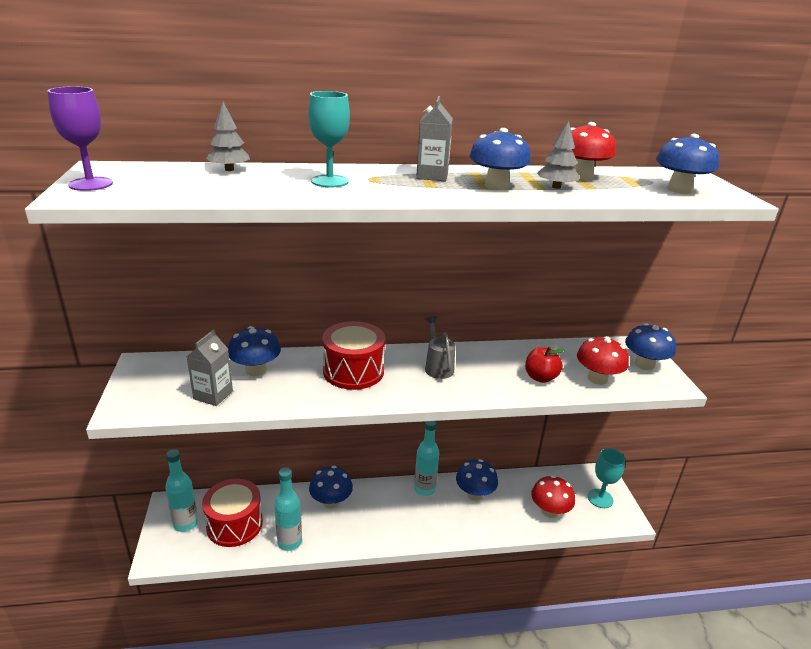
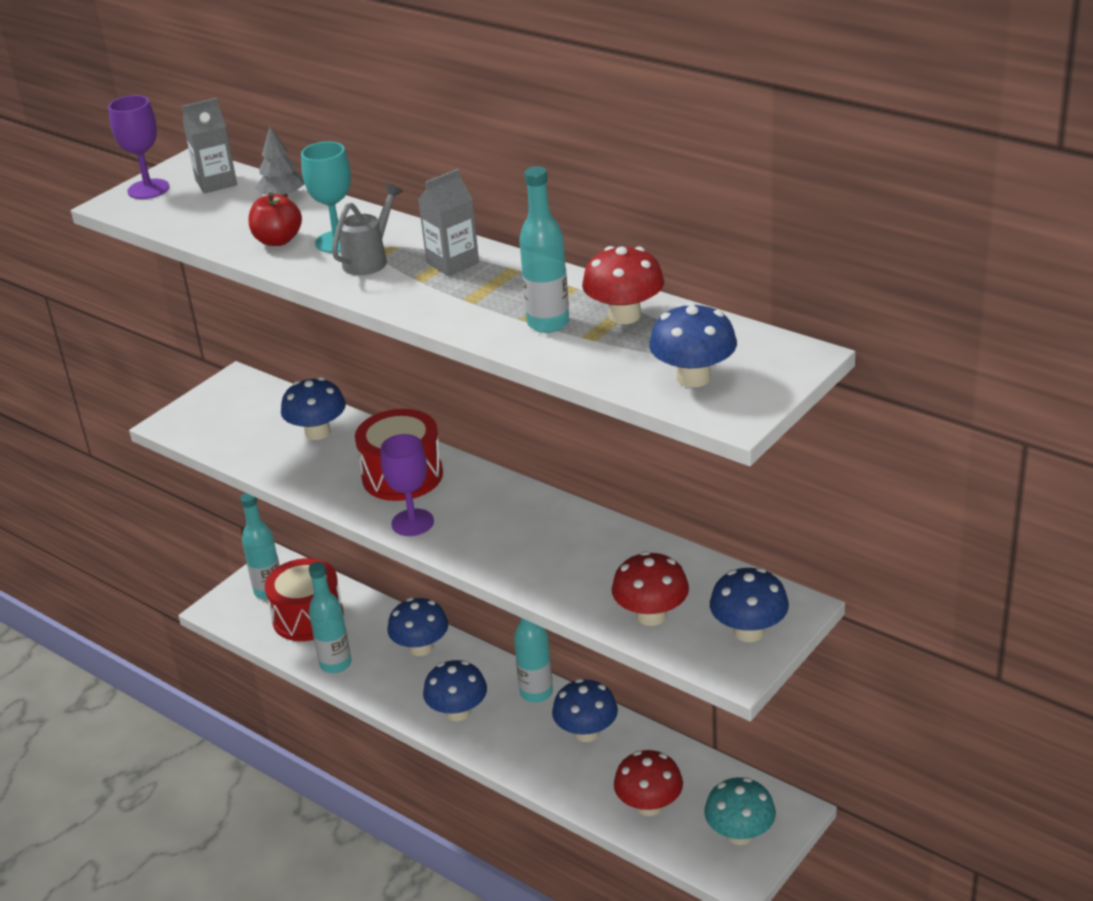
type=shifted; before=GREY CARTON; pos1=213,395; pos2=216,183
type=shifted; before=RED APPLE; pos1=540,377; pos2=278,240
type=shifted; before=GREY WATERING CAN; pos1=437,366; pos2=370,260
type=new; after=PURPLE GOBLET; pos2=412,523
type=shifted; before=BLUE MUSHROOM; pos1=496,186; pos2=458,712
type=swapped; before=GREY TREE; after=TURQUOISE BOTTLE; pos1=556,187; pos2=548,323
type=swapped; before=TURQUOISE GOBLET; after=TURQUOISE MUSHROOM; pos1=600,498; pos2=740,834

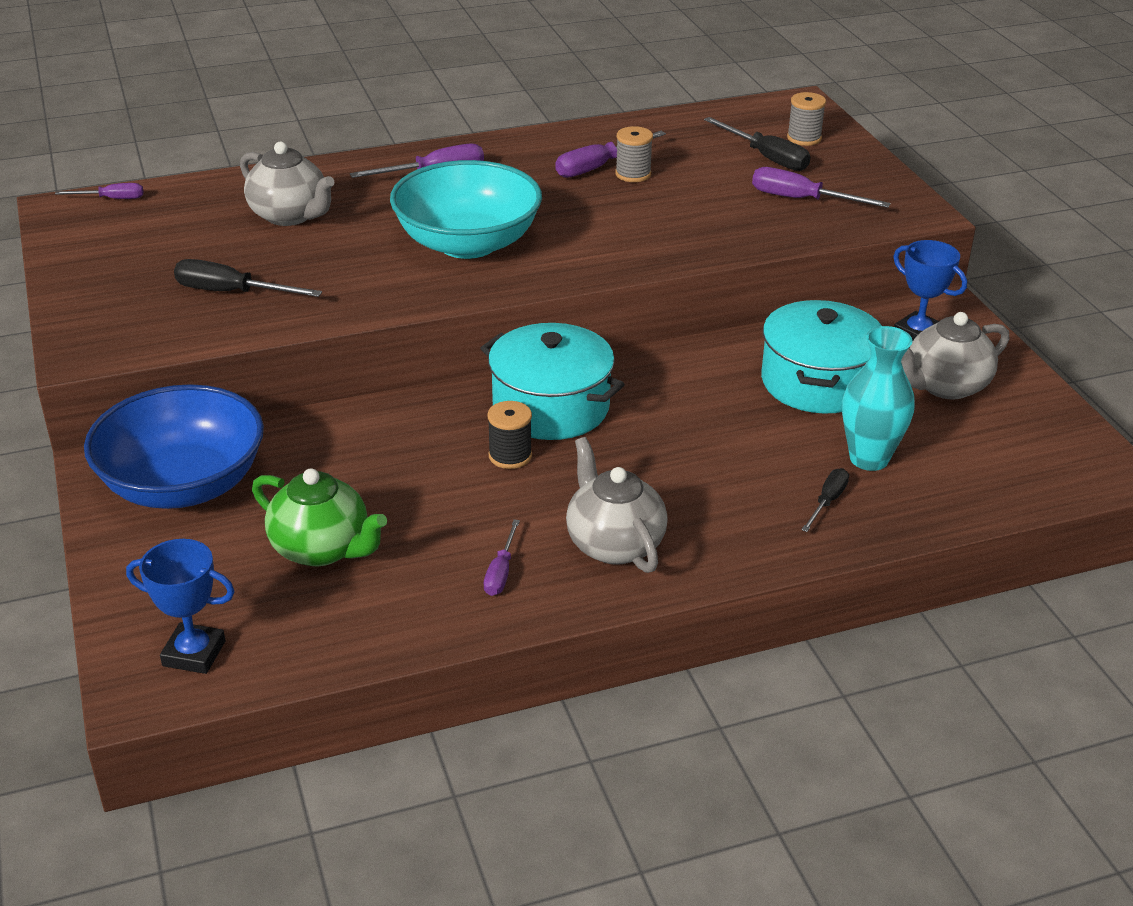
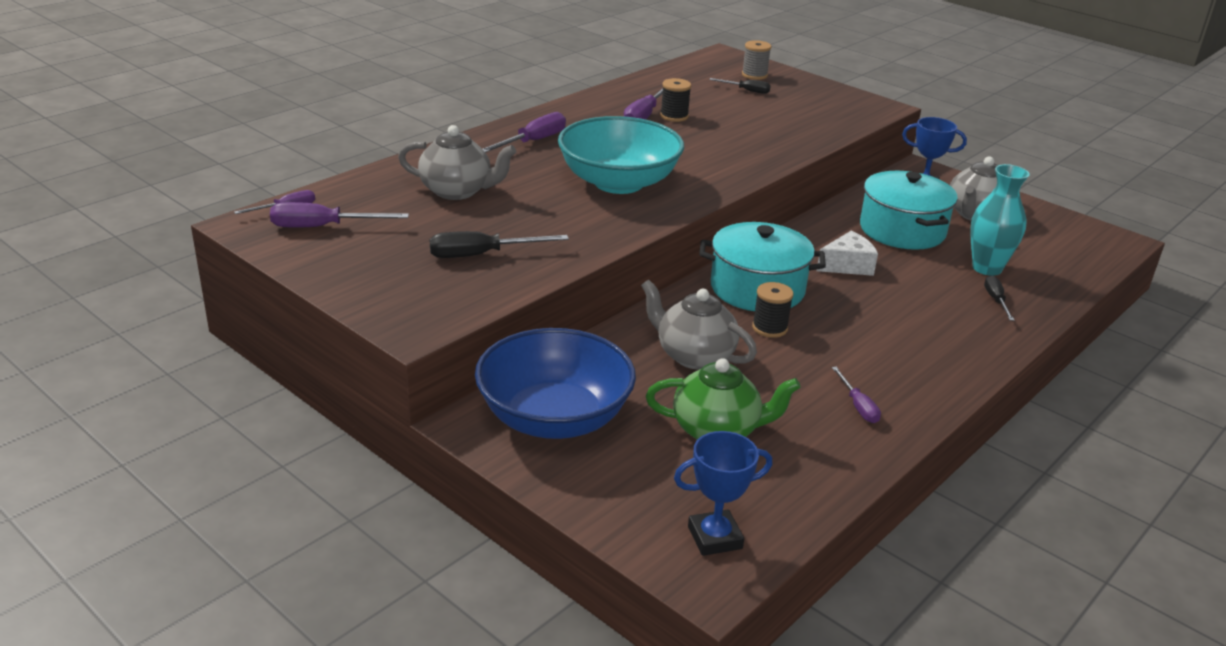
type=shifted; before=PURPLE SCREWDRIVER; pos1=802,200; pos2=323,227
type=shifted; before=GREY TEAPOT; pos1=614,544; pos2=694,356
type=repainted; before=GREY SPOOL; after=BLACK SPOOL; pos1=633,174; pos2=674,116
type=scaled; before=BLACK SCREWDRIVER; pos1=766,157; pos2=746,90; scale=0.61
type=new; after=WHITE CHEESE; pos2=847,265

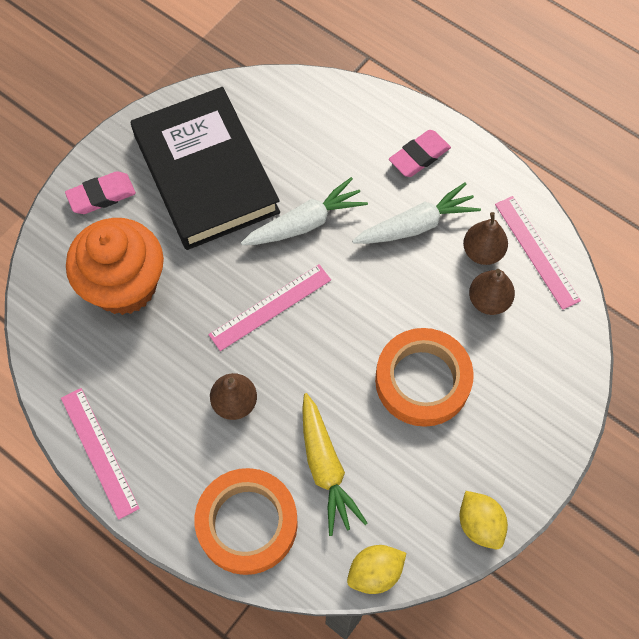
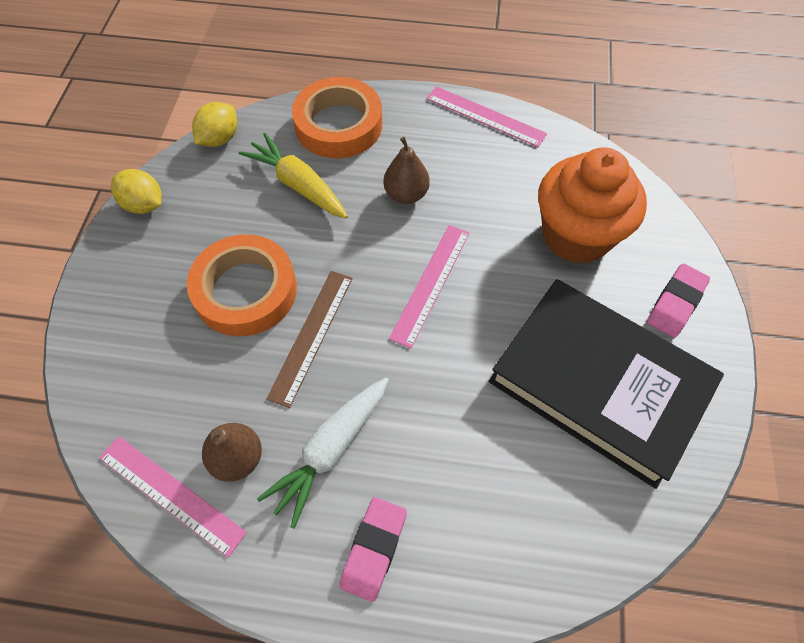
type=new; after=BROWN RULER; pos2=311,336
type=gone; before=WHITE CARROT; pos1=305,223
type=gone; before=BROWN PEAR; pos1=488,300

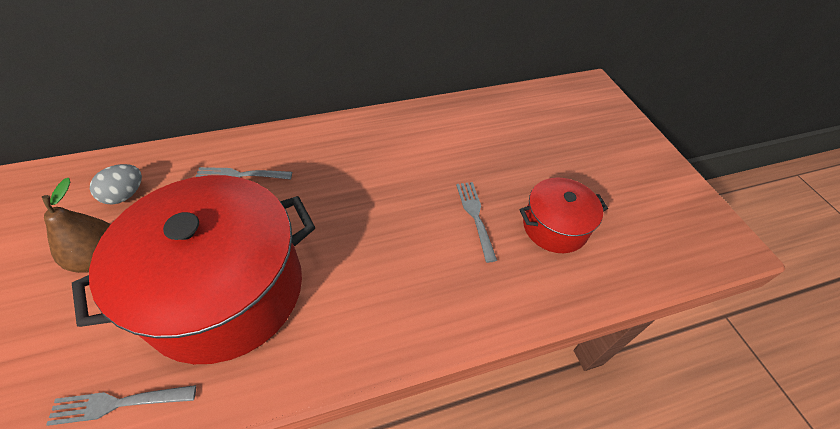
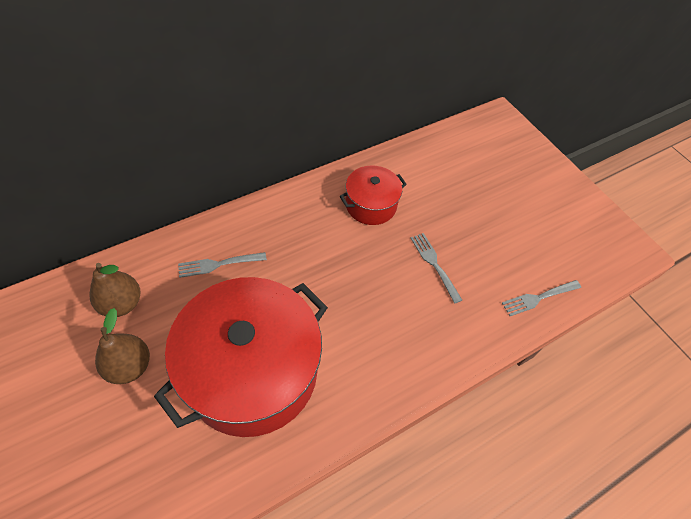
type=swapped; before=GREY EGG; after=BROWN PEAR; pos1=125,195; pos2=121,303
type=shifted; before=RED POT; pos1=555,227; pos2=371,205
type=shifted; before=GREY FORK; pos1=118,403; pos2=538,298

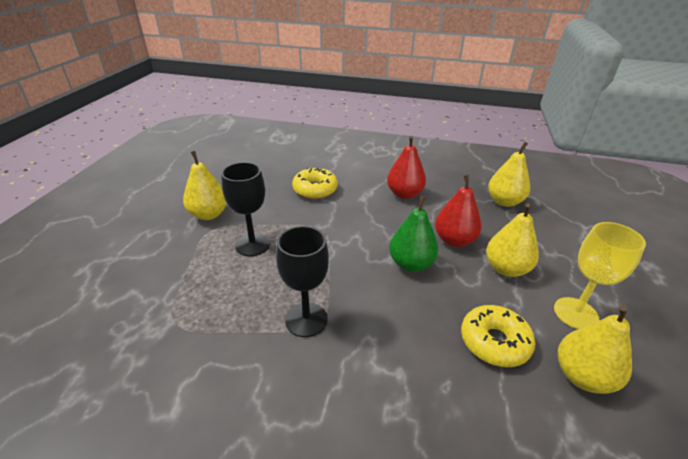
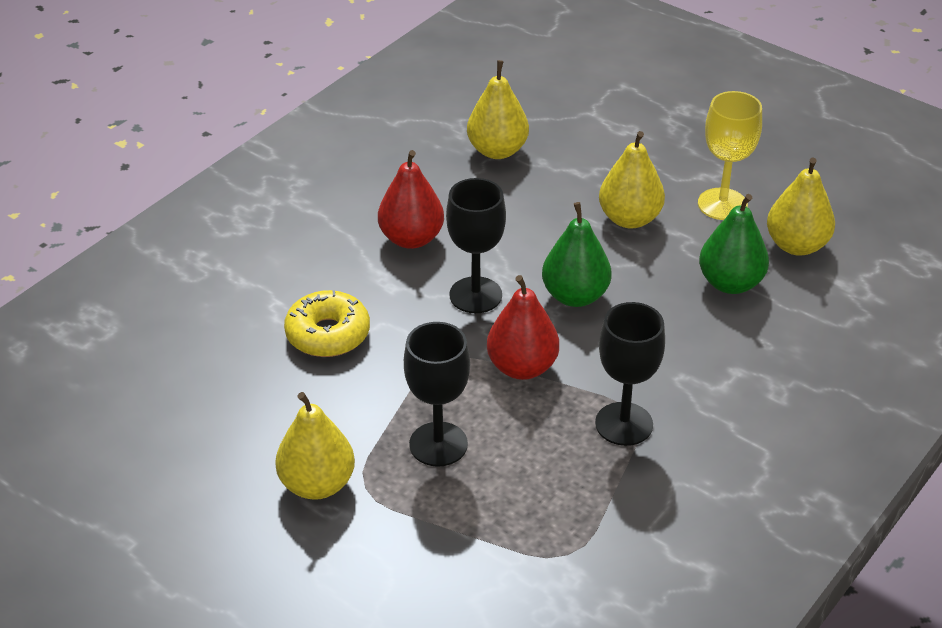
type=new; after=BLACK GOBLET; pos2=475,295
type=shifted; before=RED PEAR; pos1=454,240; pos2=522,367
type=swapped; before=YELLOW DONUT; after=GREEN PEAR; pos1=494,342; pos2=730,283

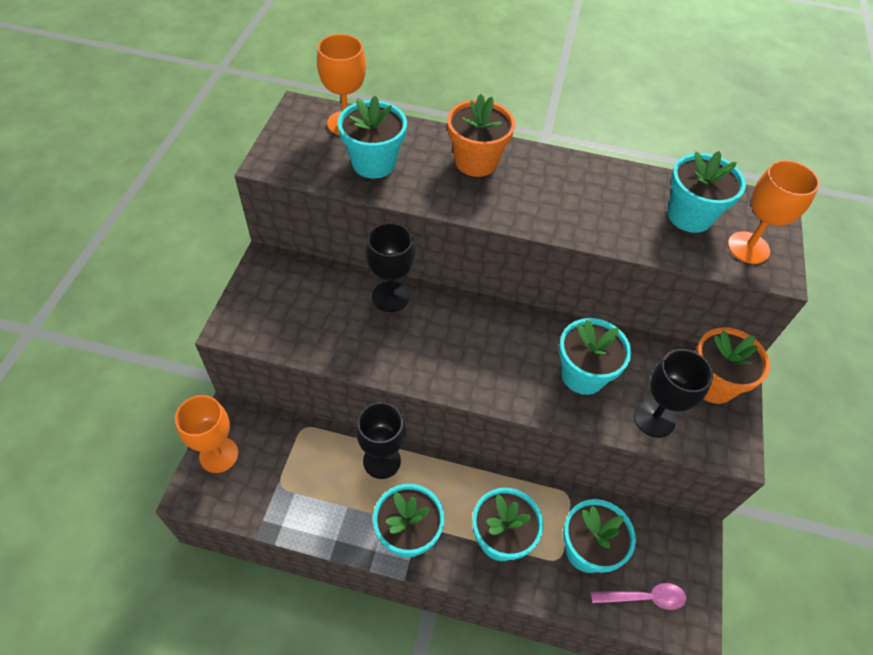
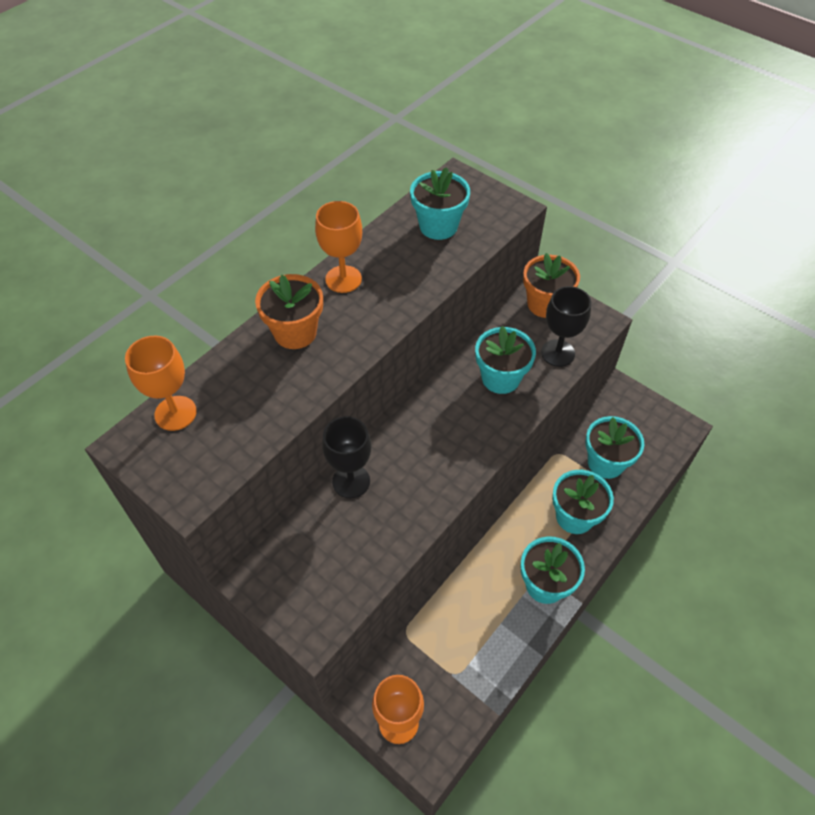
type=shifted; before=ORANGE GOBLET; pos1=748,248; pos2=343,279
type=gone; before=TURQUOISE FLOWER POT; pos1=373,163
type=gone; before=BLACK GOBLET; pos1=382,461
type=gone; before=PINK SPOON; pos1=644,597

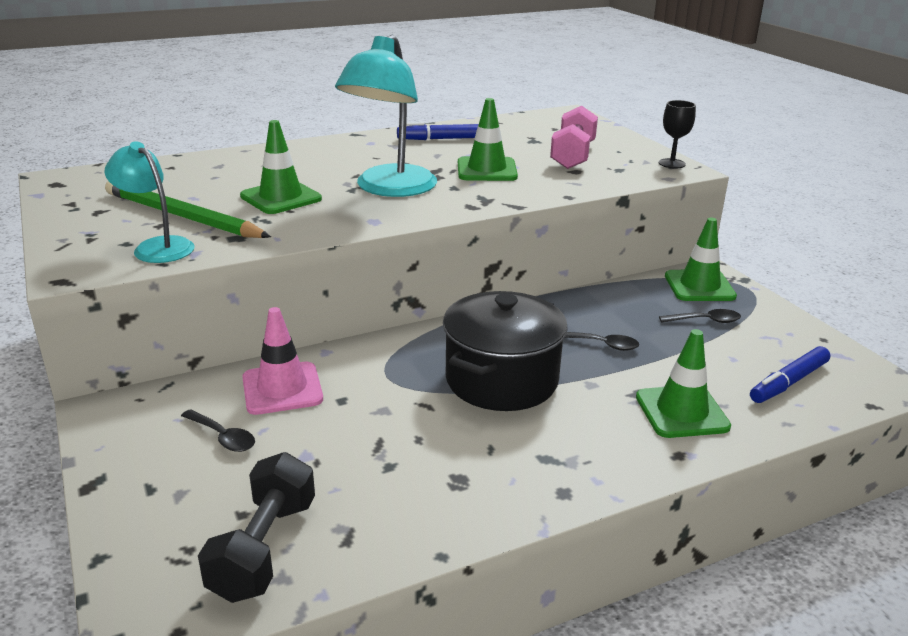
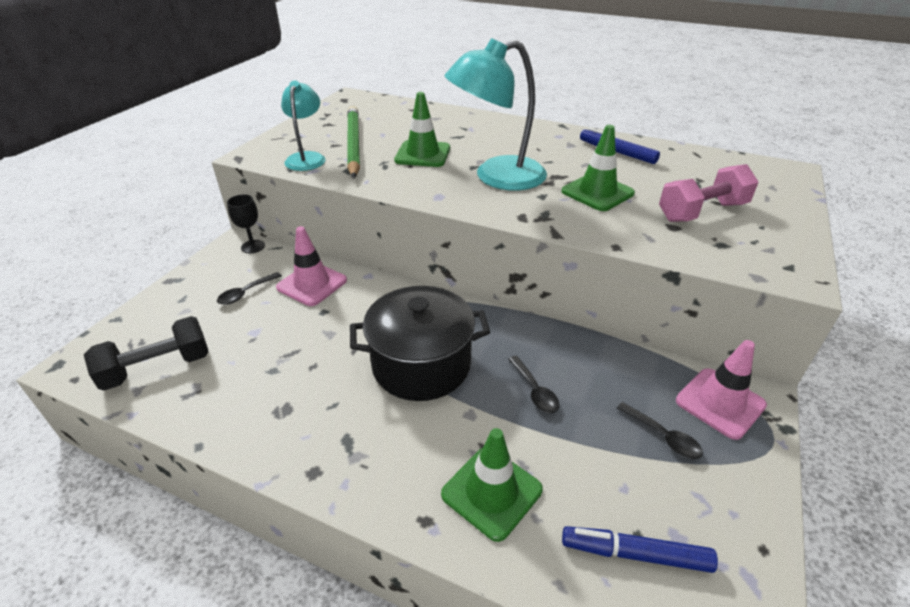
type=rotated; before=BLACK SPOON; pos1=223,437; pos2=246,293; turn=45
type=shifted; before=BLACK GOBLET; pos1=672,163; pos2=253,246
type=repainted; before=GREEN TRAFFIC CONE; after=PINK TRAFFIC CONE; pos1=699,286; pos2=720,403

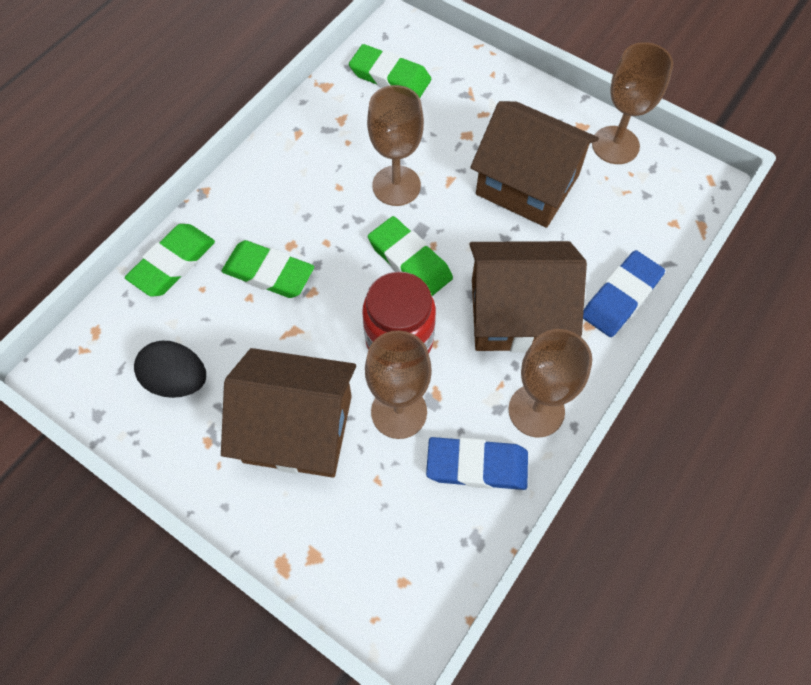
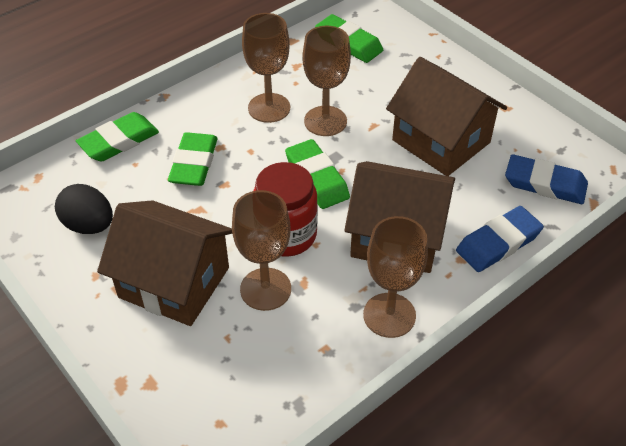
type=rotated; before=GREEN ERASER; pos1=268,273; pos2=194,163; turn=60
type=shifted; before=BROWN GOBLET; pos1=615,145; pos2=269,108
type=shifted; before=BLUE ERASER; pos1=477,465; pos2=545,183

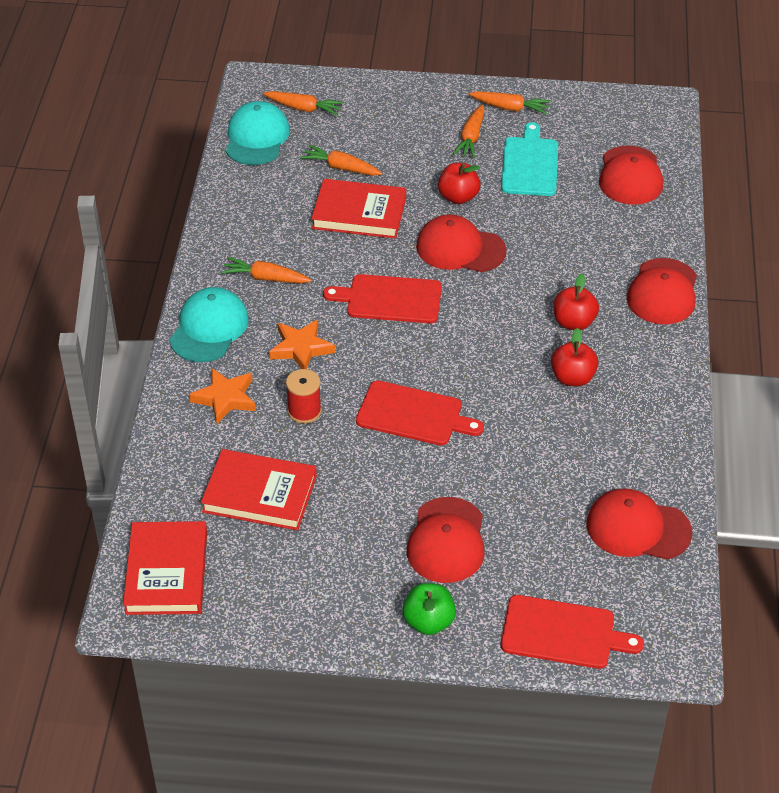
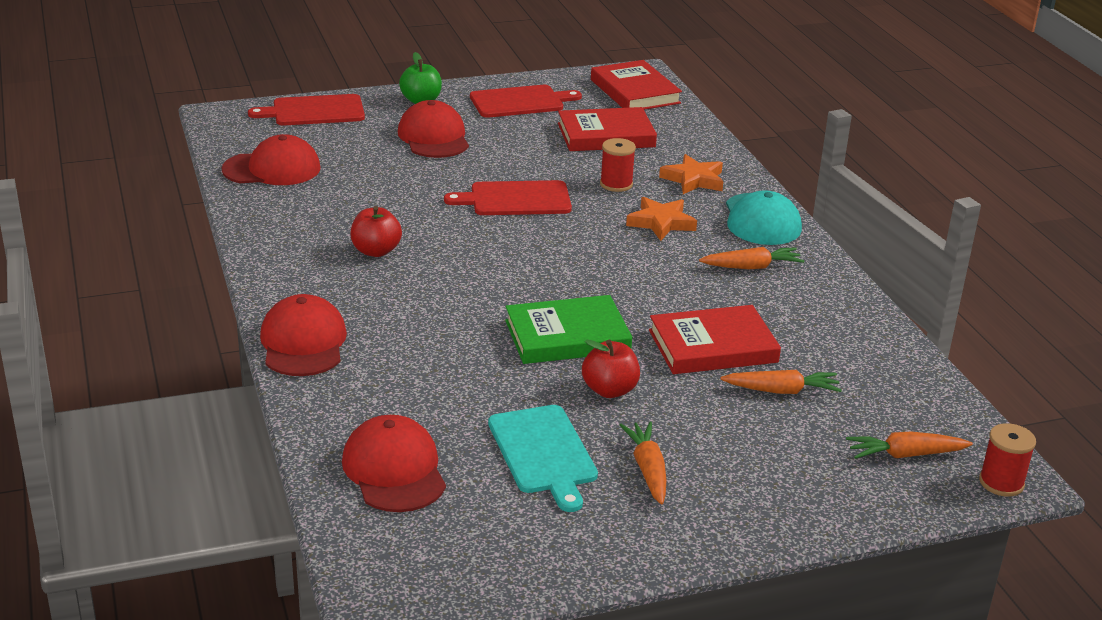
type=shifted; before=RED CUTTING BOARD; pos1=390,299; pos2=520,102
type=swapped; before=RED CAP; after=GREEN BOOK; pos1=460,248; pos2=567,336
type=new; after=RED SPOOL; pos2=1001,483
type=gone; before=TURQUOISE CAP; pos1=257,138
type=gone; before=ORANGE CARROT; pos1=510,108
type=gone; before=RED APPLE; pos1=573,322

